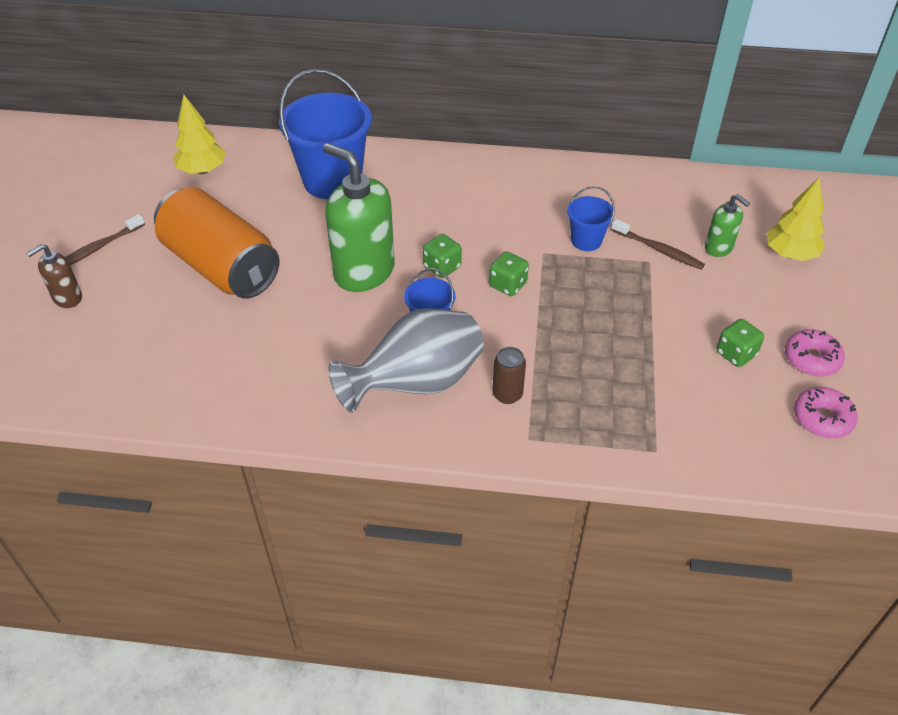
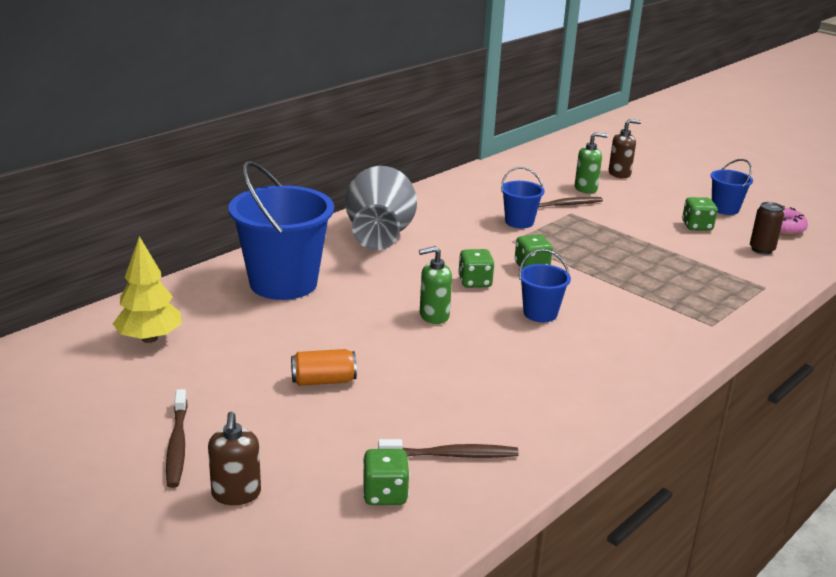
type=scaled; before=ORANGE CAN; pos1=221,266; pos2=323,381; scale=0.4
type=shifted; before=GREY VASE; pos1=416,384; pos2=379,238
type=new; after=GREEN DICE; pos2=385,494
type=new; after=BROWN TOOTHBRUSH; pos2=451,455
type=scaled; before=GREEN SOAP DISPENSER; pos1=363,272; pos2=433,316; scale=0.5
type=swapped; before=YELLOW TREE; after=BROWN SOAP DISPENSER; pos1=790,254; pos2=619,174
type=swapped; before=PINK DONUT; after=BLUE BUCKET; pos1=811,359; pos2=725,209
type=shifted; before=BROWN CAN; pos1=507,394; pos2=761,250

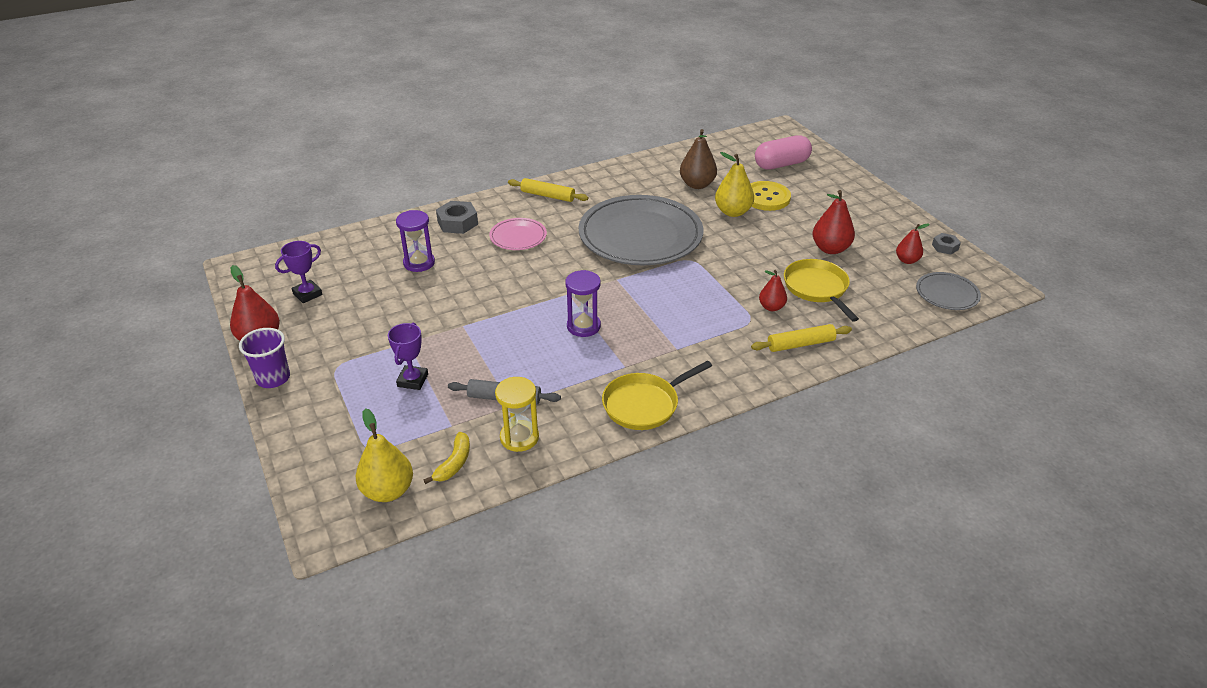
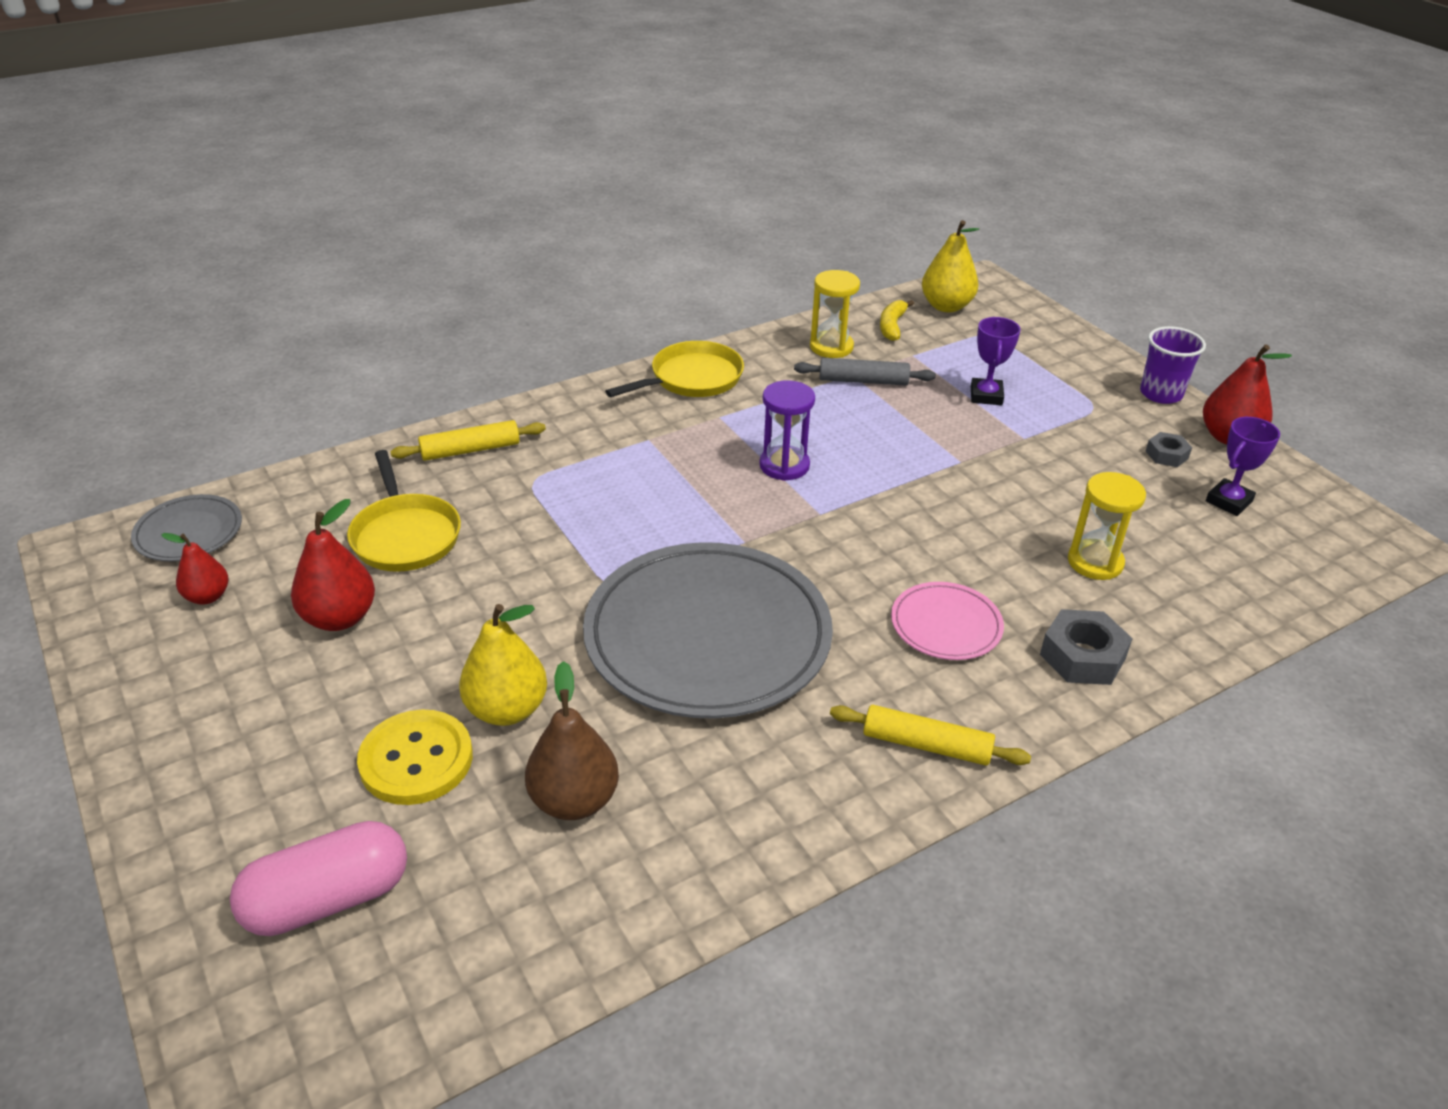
type=repainted; before=PURPLE HOURGLASS; after=YELLOW HOURGLASS; pos1=419,263; pos2=1095,562
type=shifted; before=GREY NUT; pos1=945,247; pos2=1166,455
type=gone; before=RED PEAR; pos1=771,307

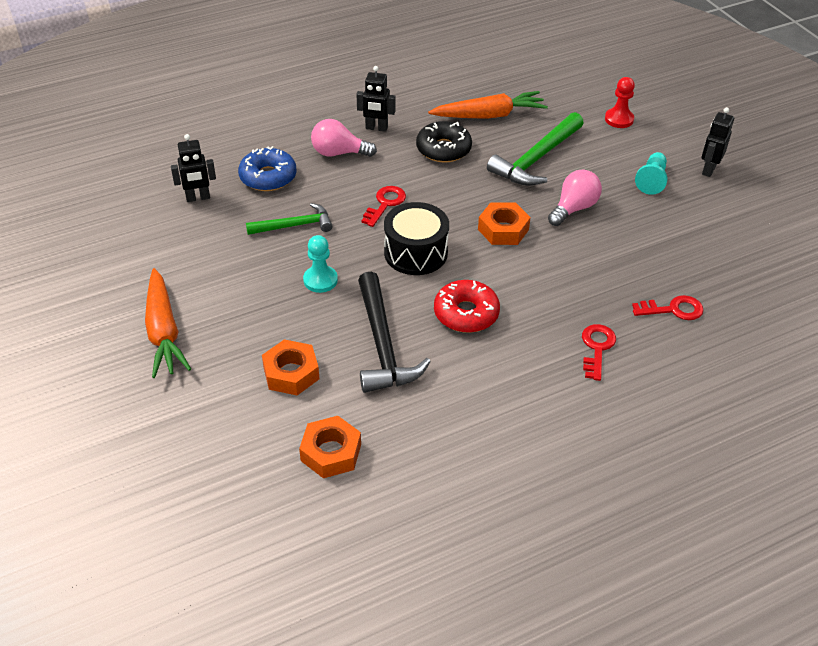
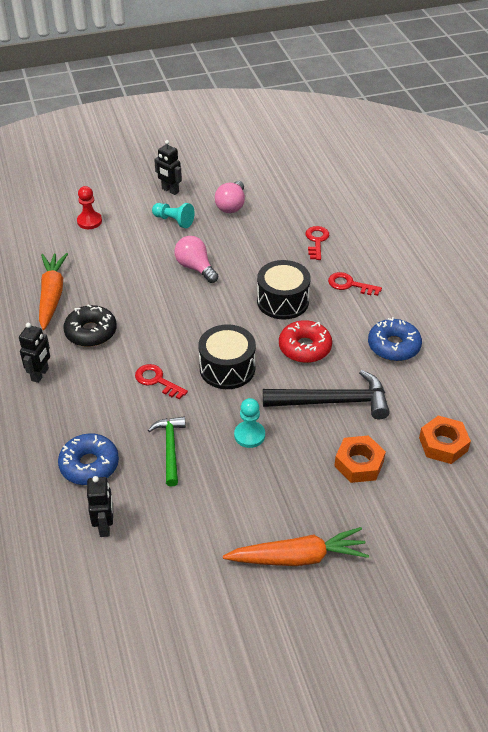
type=shifted; before=PINK LIGHT BULB; pos1=339,153; pos2=231,206
type=new; after=BLACK DRUM; pos2=282,301
type=new; after=BLUE DONUT; pos2=393,346
type=gone; before=ORANGE NUT; pos1=503,229
type=gone; before=GREEN HAMMER; pos1=536,159

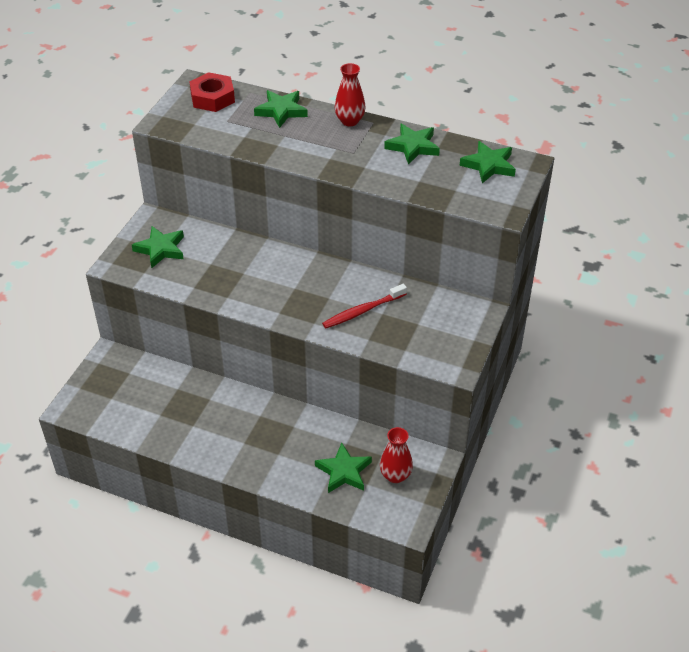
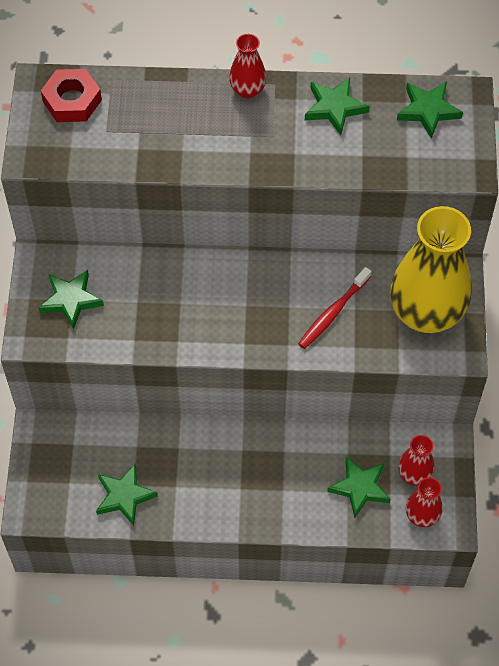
type=shifted; before=GREEN STAR; pos1=281,111; pos2=124,496
type=new; after=YELLOW VASE; pos2=426,313
type=new; after=RED VASE; pos2=422,516

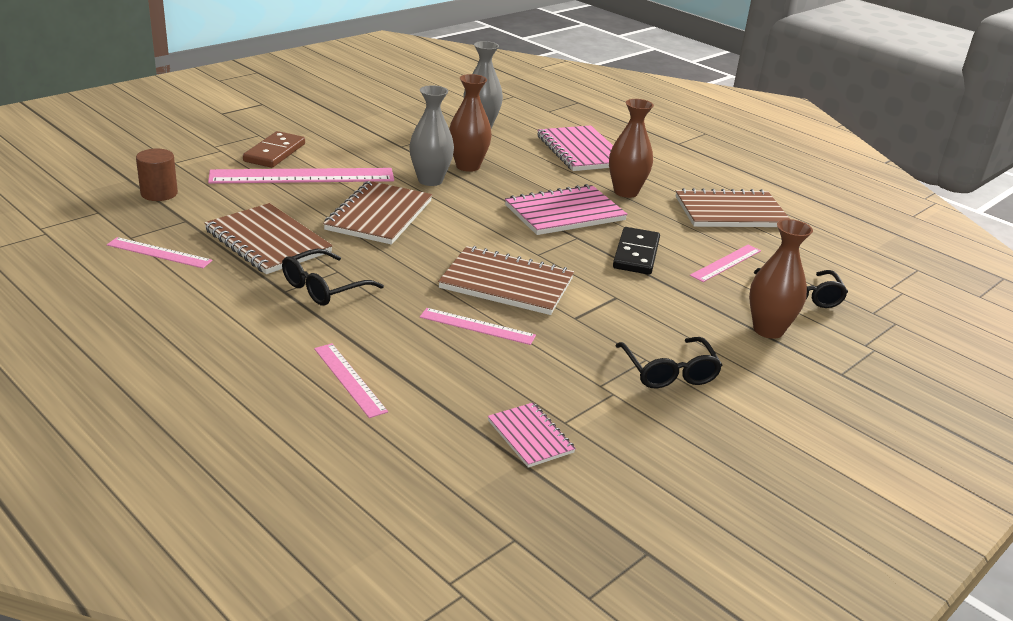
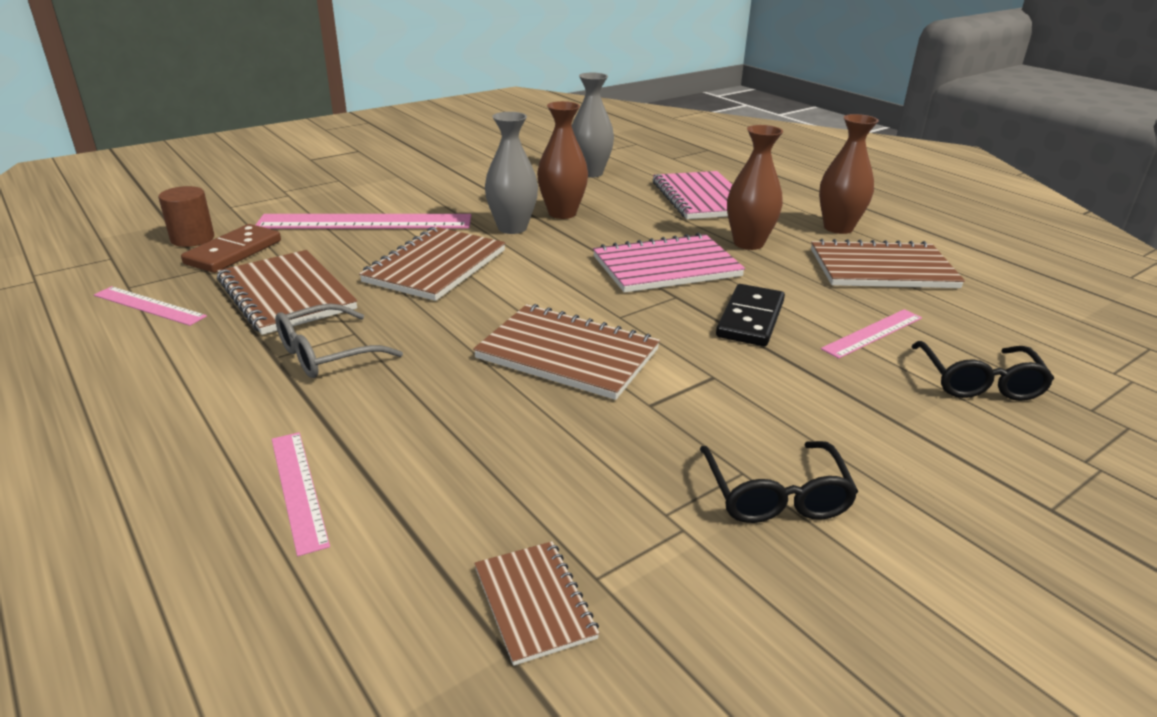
type=shifted; before=BROWN DOMINO; pos1=274,153; pos2=233,252
type=repainted; before=BLACK GLASSES; after=GREY GLASSES; pos1=324,287; pos2=326,354
type=repainted; before=PINK NOTEBOOK; after=BROWN NOTEBOOK; pos1=530,436; pos2=534,603
type=shifted; before=BROWN VASE; pos1=768,330; pos2=838,228
type=gone; before=PINK RULER; pos1=477,326

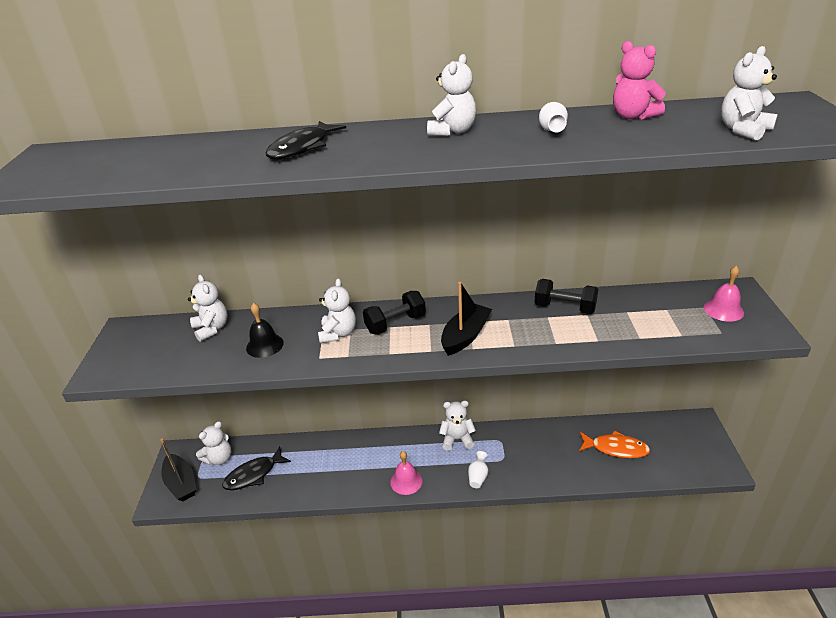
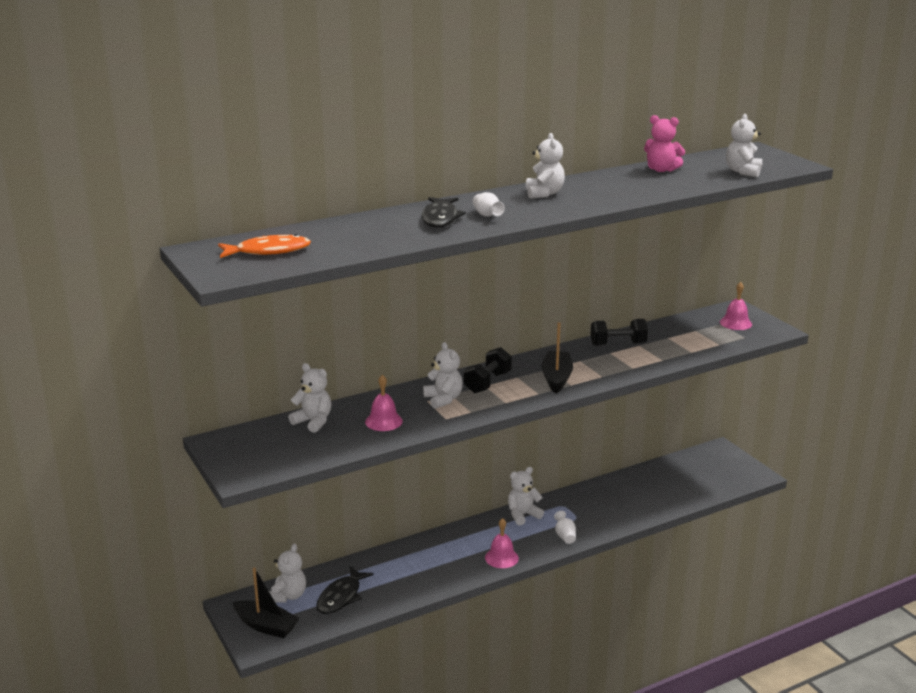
type=shifted; before=ORANGE FISH; pos1=616,448; pos2=268,251
type=repainted; before=BLACK BELL; after=PINK BELL; pos1=264,345; pos2=383,421
type=shifted; before=WHITE VASE; pos1=552,130; pos2=487,215

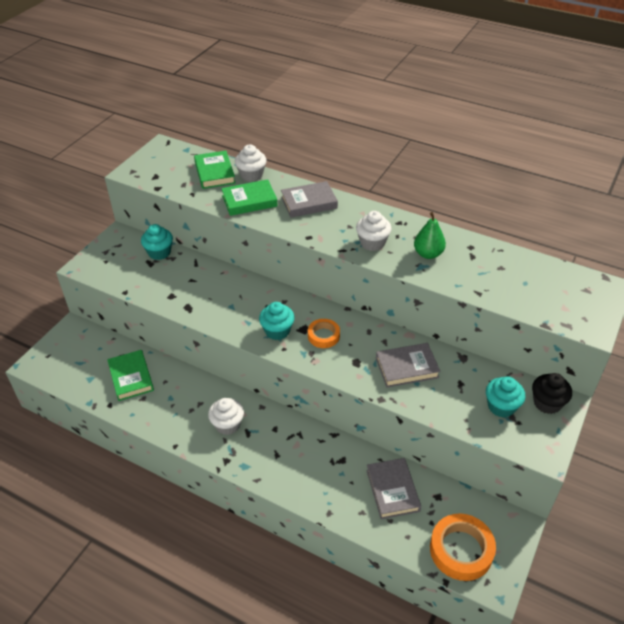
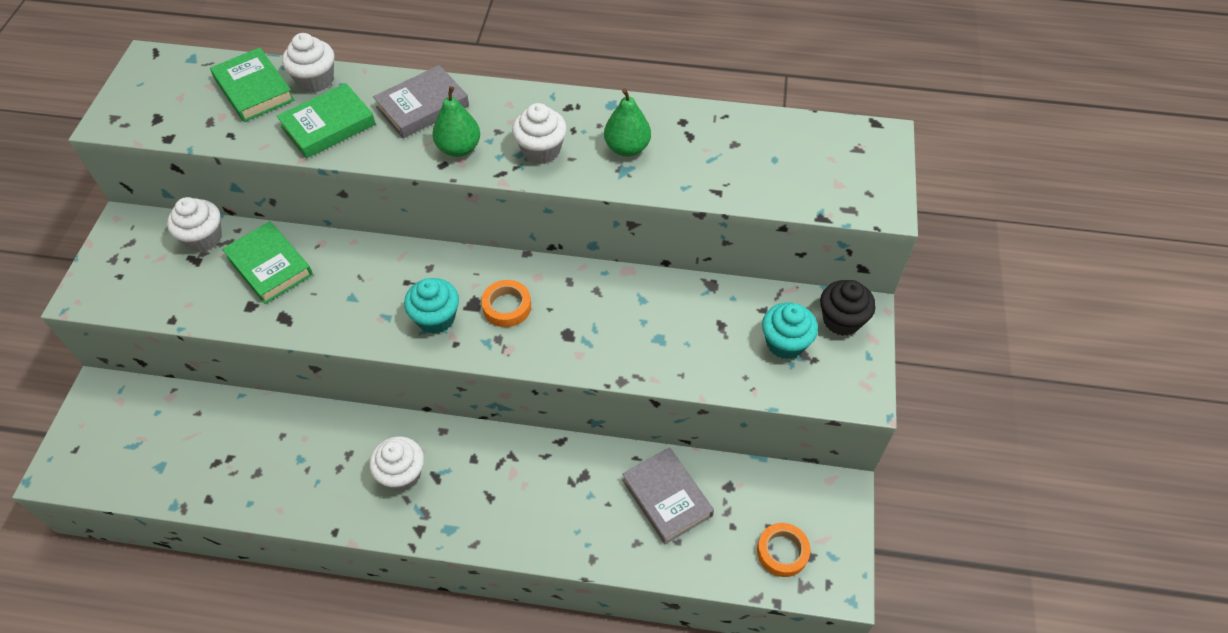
type=repainted; before=TURQUOISE CUPCAKE; after=WHITE CUPCAKE; pos1=159,252; pos2=204,238
type=shifted; before=GREEN BOOK; pos1=131,377; pos2=270,266
type=new; after=GREEN PEAR; pos2=459,148
type=scaled; before=ORANGE TAPE; pos1=461,550; pos2=782,552; scale=0.59
type=gone; before=GREY BOOK; pos1=407,368

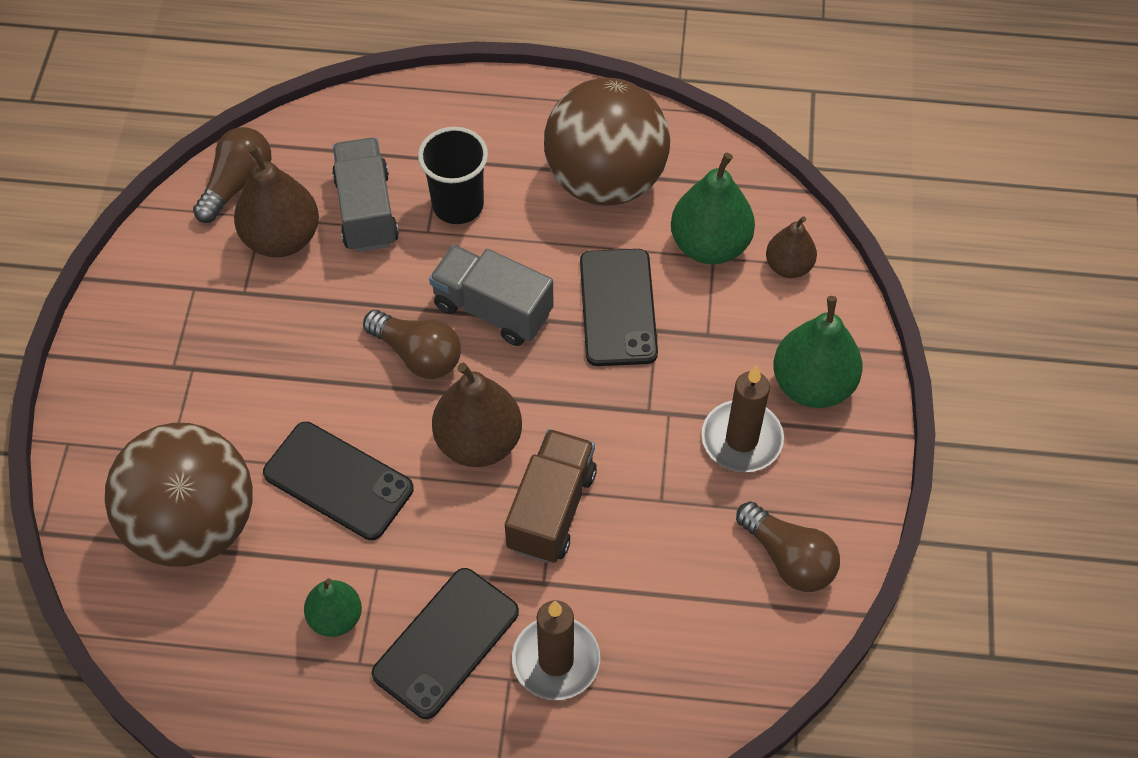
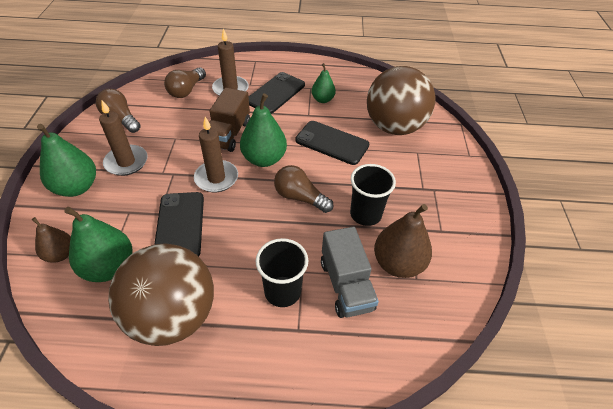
type=shifted; before=BROWN LIGHT BULB; pos1=237,184; pos2=186,90
type=new; after=BROWN CANDLE; pos2=216,178
type=repainted; before=BROWN PEAR; after=GREEN PEAR; pos1=478,441; pos2=264,159
type=new; after=BLACK CUP; pos2=365,214
type=gone; before=GREY TRUCK; pos1=492,309

